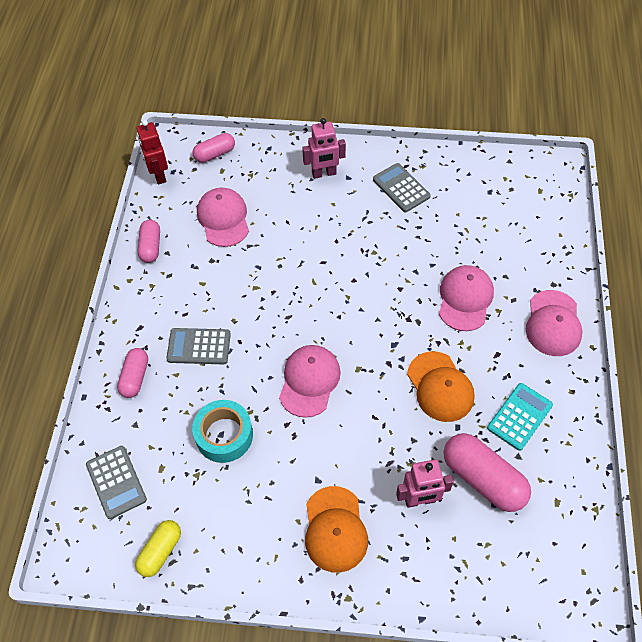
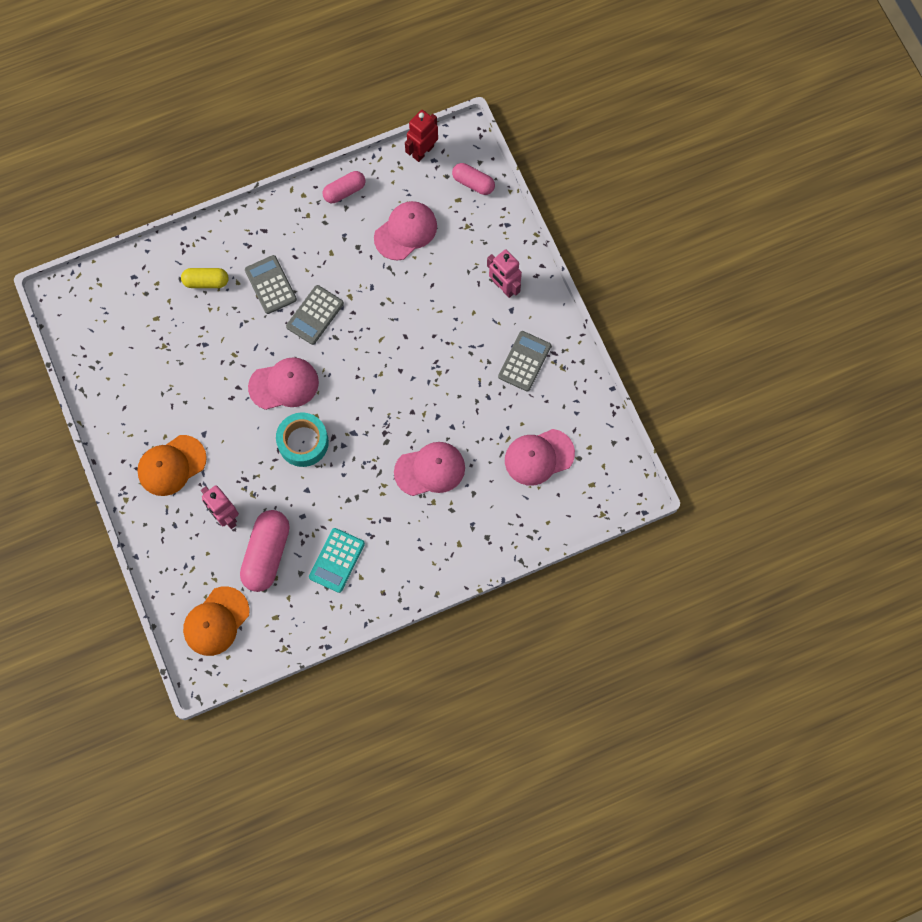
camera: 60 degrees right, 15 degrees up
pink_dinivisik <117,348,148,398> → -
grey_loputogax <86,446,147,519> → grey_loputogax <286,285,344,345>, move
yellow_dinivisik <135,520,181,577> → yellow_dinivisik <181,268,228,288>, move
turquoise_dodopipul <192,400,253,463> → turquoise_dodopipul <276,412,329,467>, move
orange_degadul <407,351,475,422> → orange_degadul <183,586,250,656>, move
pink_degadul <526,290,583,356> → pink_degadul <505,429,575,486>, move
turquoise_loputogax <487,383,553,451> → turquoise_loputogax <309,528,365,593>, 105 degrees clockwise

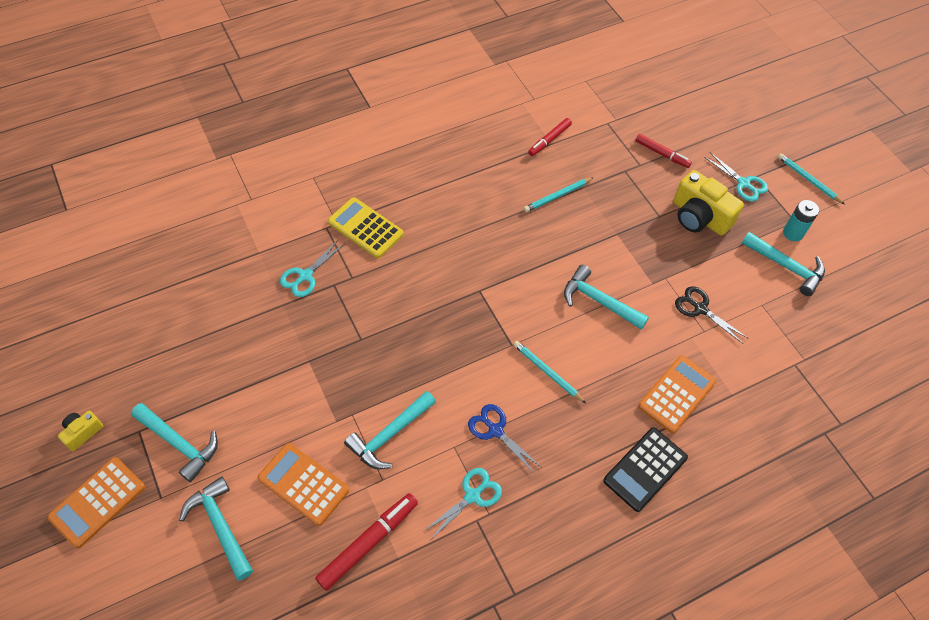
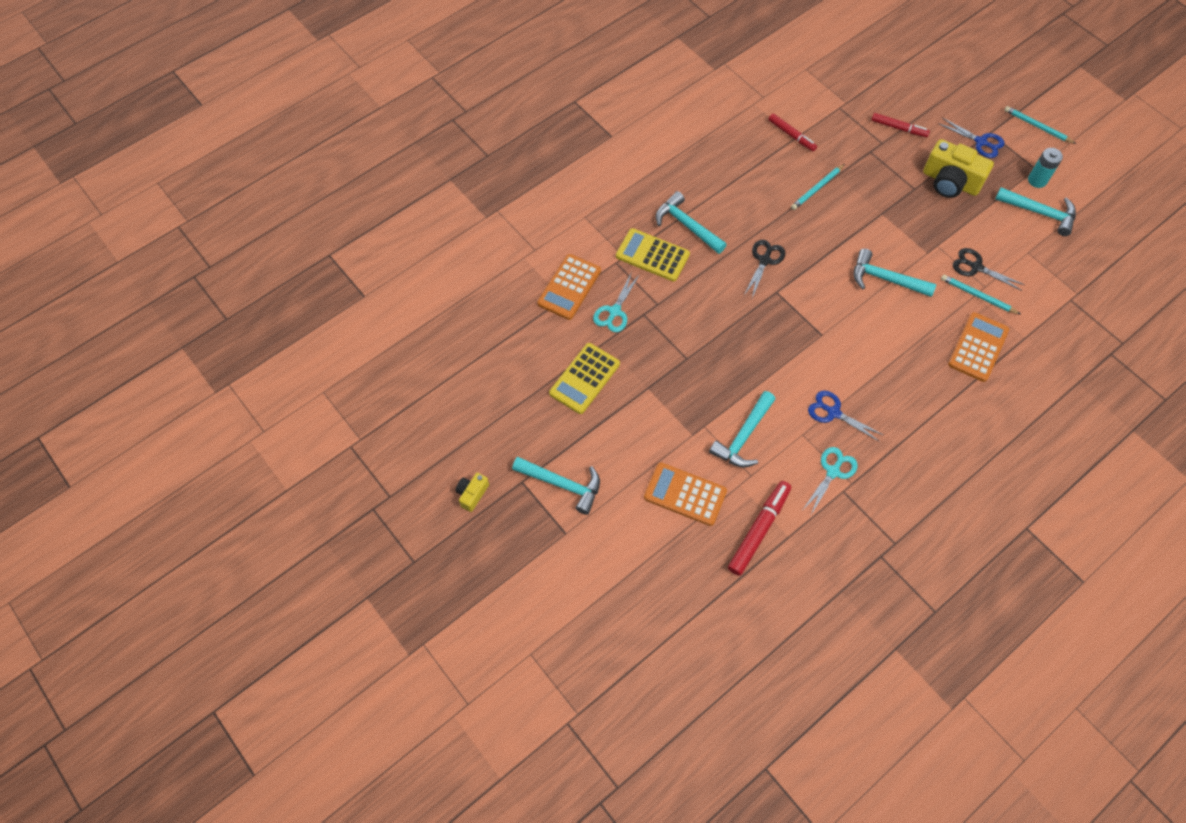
camera: 10 degrees left, 5 degrees up
black_loputogax <603,427,688,512> → -
- → yellow_loputogax <549,343,620,414>
- → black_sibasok <744,240,785,298>
orange_loputogax <47,457,145,548> → orange_loputogax <537,254,601,320>, move
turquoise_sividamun <179,477,253,581> → turquoise_sividamun <656,191,727,254>, move
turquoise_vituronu <513,341,586,403> → turquoise_vituronu <941,274,1020,314>, move
turquoise_sibasok <704,152,768,202> → blue_sibasok <938,118,1004,158>
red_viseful <528,118,572,156> → red_viseful <768,114,817,151>, 75 degrees counterclockwise

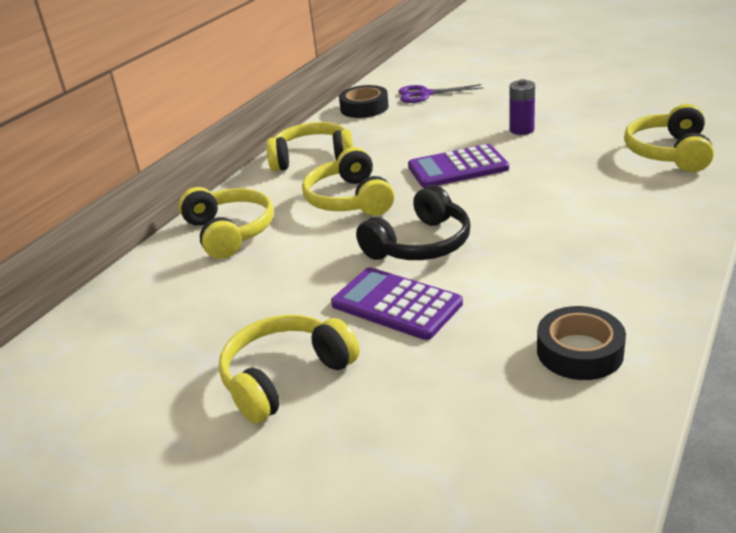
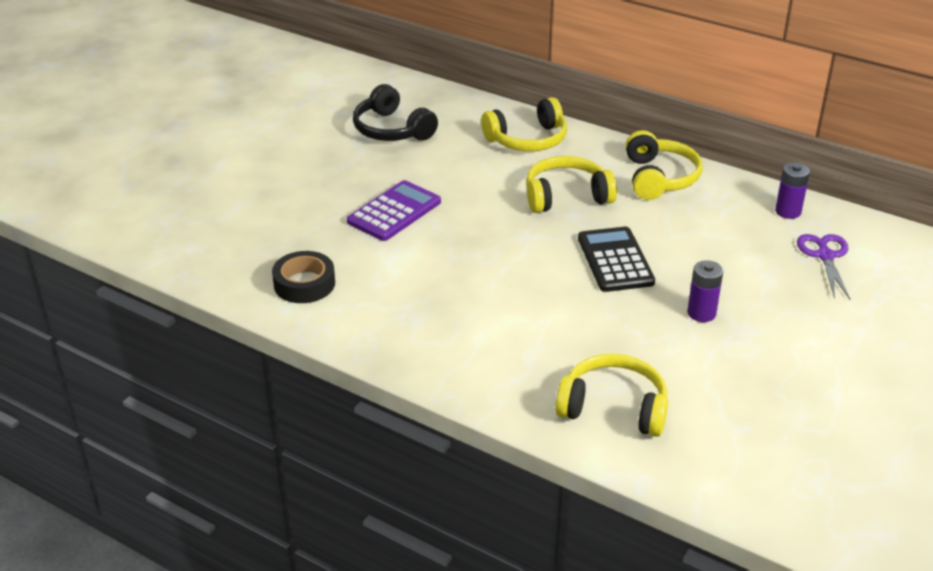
camera: 90 degrees right, 5 degrees up
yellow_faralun <219,315,360,424> → -
black_faralun <356,185,471,260> → black_faralun <353,84,438,141>, move
black_dodopipul <339,85,389,118> → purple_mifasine <775,163,810,219>
purple_loputogax <408,144,509,188> → black_loputogax <578,227,655,292>

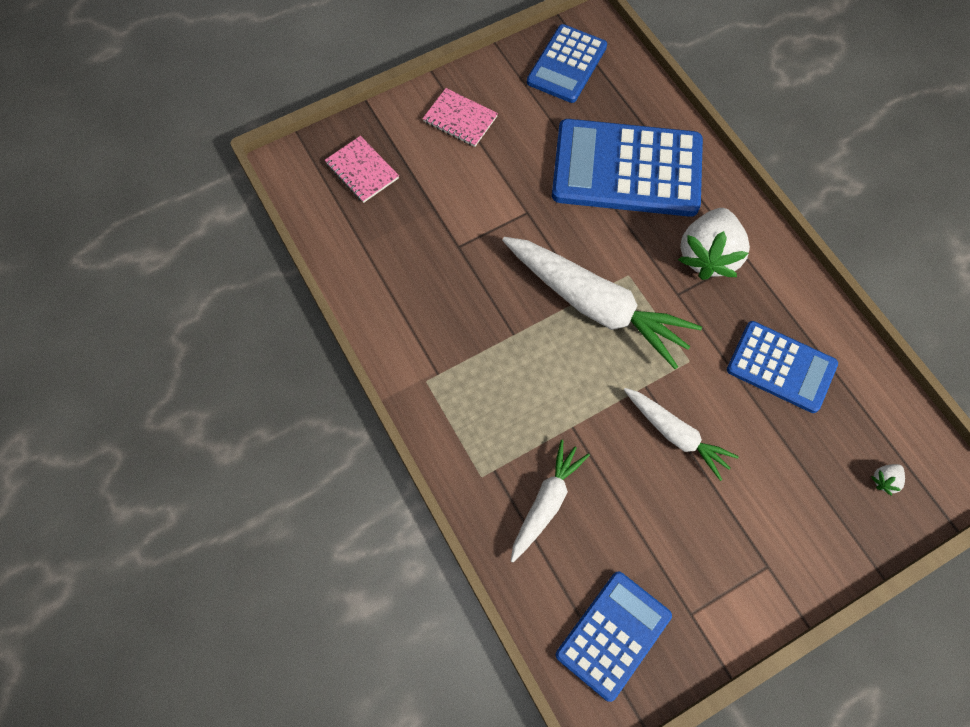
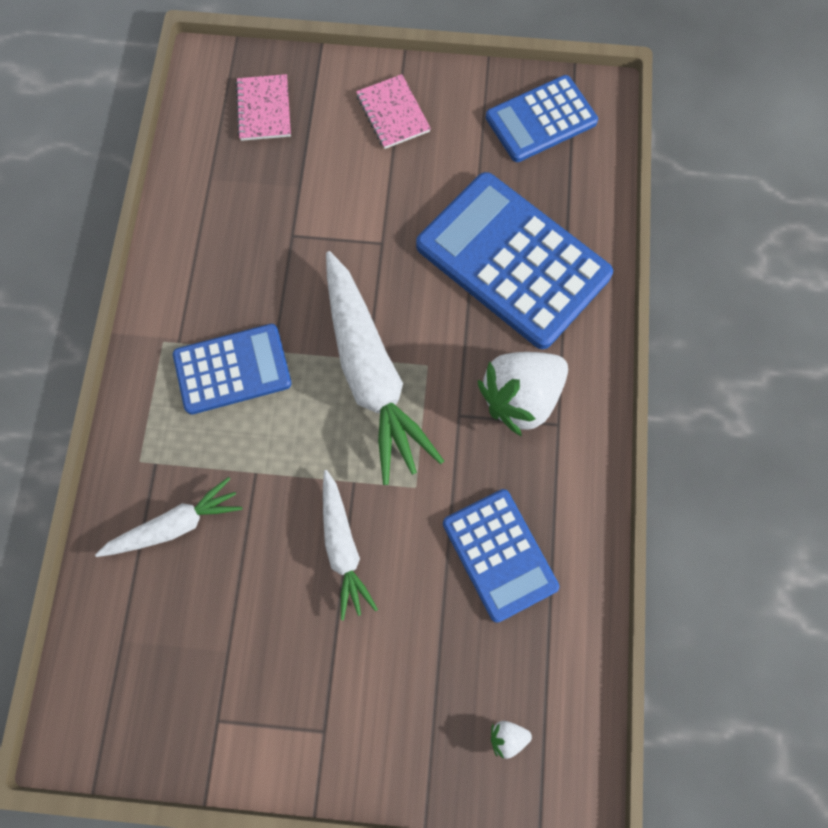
camera: 35 degrees right, 5 degrees up
blue_loputogax <555,571,672,702> → blue_loputogax <173,324,292,415>, move

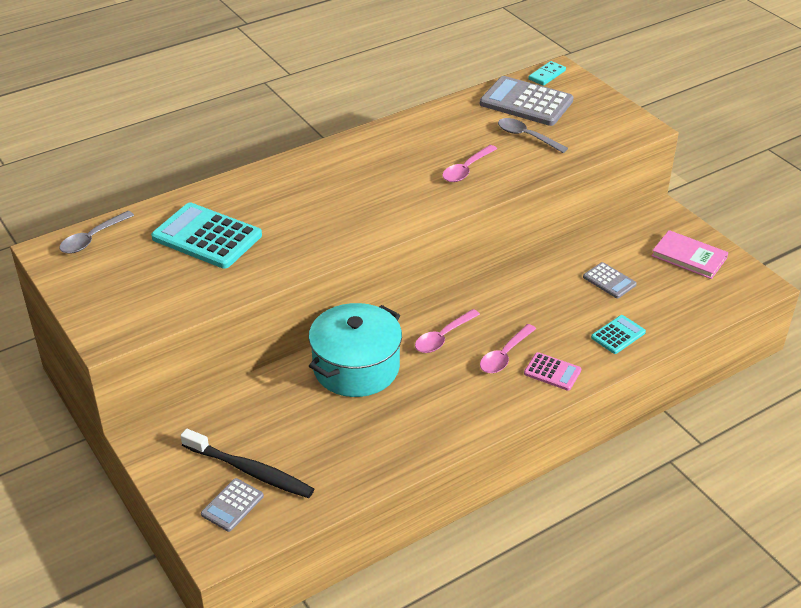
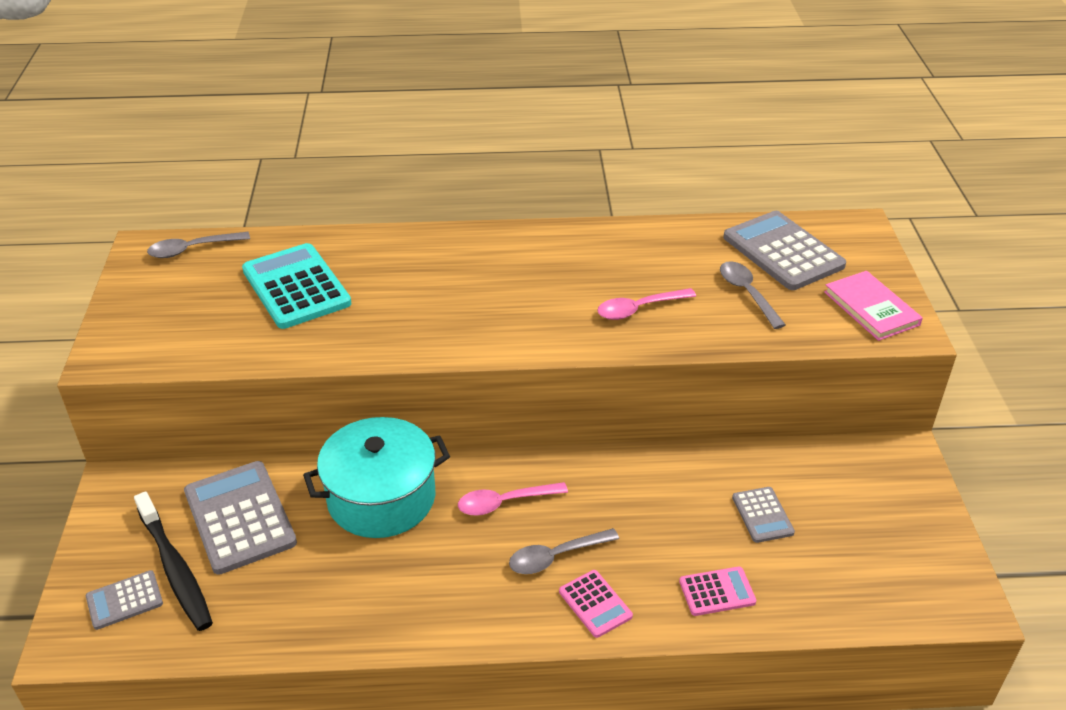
camera: 30 degrees right, 0 degrees up
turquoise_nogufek <528,61,566,86> → -
- → grey_loputogax <184,461,297,575>
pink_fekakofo <651,230,728,279> → pink_fekakofo <824,271,923,341>, move
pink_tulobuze <480,324,536,373> → grey_tulobuze <509,528,619,574>
turquoise_loputogax <591,315,646,354> → pink_loputogax <679,566,756,616>

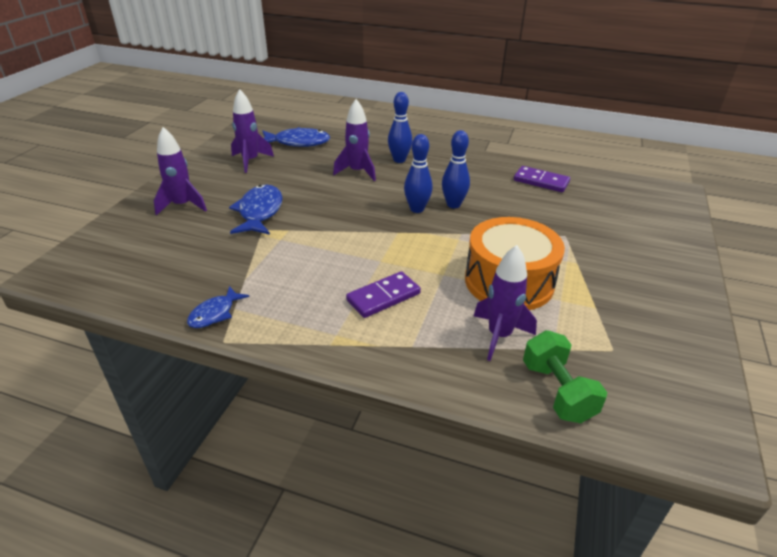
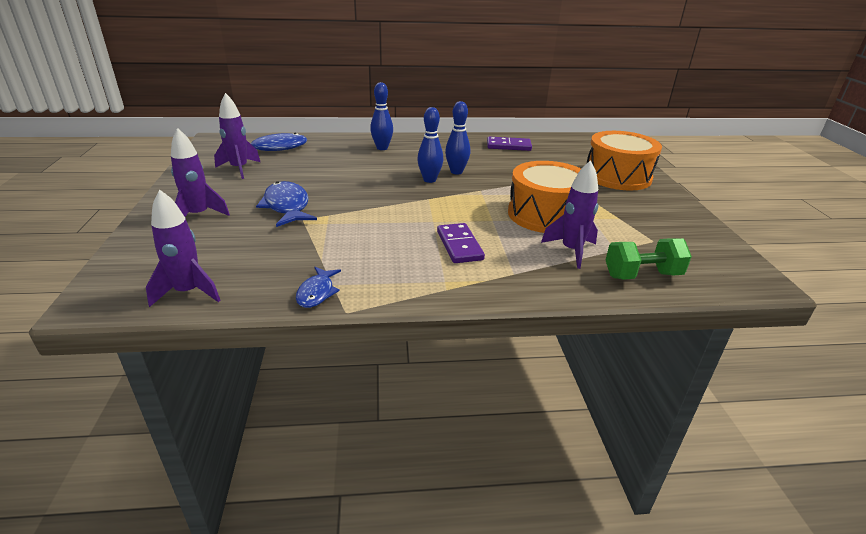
camera: 25 degrees left, 5 degrees down
- → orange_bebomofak <587,131,662,191>
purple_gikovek <333,99,376,181> → purple_gikovek <146,189,220,307>, move
purple_nogufek <346,271,421,318> → purple_nogufek <437,223,485,263>, 45 degrees counterclockwise
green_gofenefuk <523,330,607,423> → green_gofenefuk <606,238,692,280>, 60 degrees counterclockwise

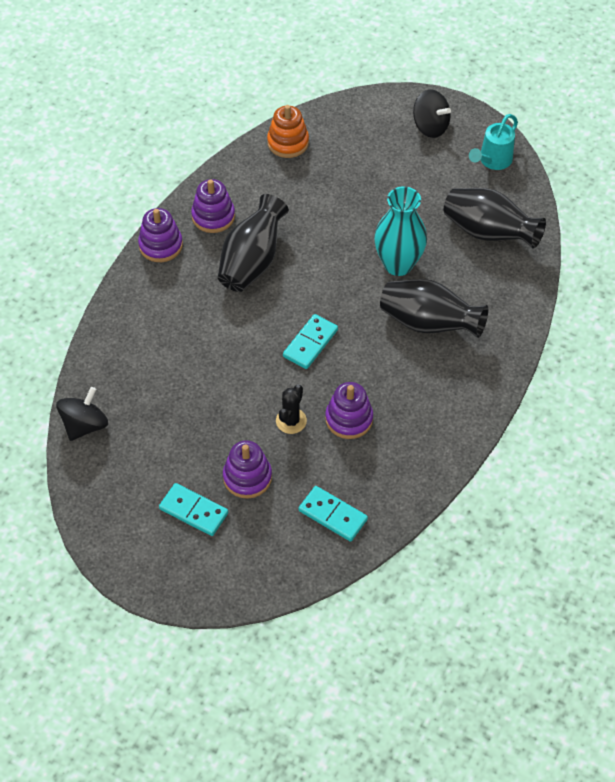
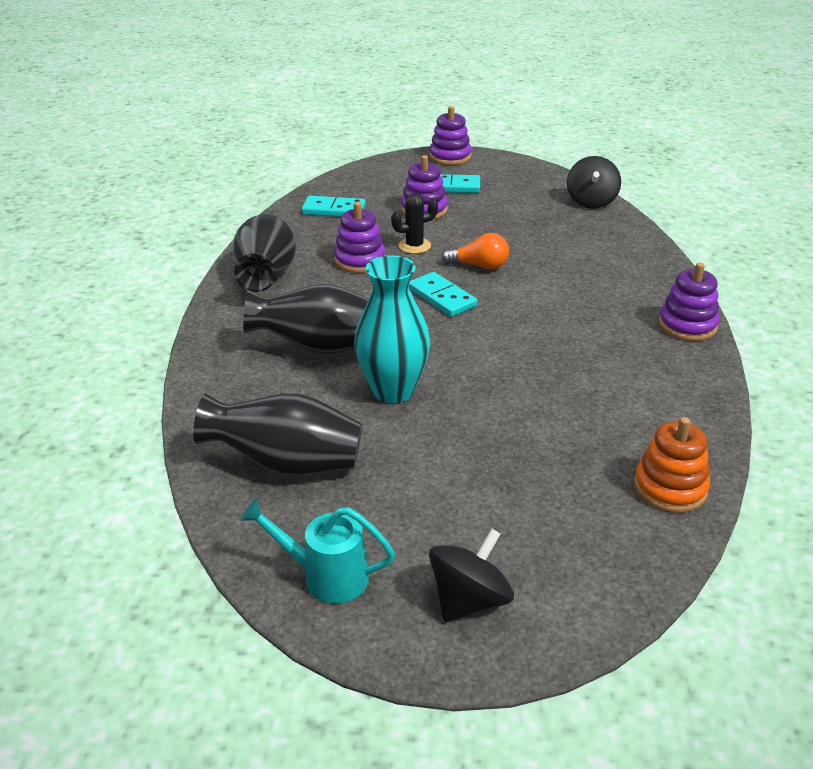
camera: 155 degrees right, 20 degrees down
- → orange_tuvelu <442,233,509,270>
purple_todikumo <191,179,235,233> → purple_todikumo <429,106,472,165>, move
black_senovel <218,194,289,292> → black_senovel <233,214,296,292>, move
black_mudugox <276,384,307,434> → black_mudugox <391,193,438,254>, 75 degrees clockwise
turquoise_nogufek <283,314,338,369> → turquoise_nogufek <409,272,477,317>, 45 degrees counterclockwise
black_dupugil <413,89,451,138> → black_dupugil <429,528,514,622>, 120 degrees clockwise
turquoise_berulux <469,114,518,170> → turquoise_berulux <240,499,395,604>, 90 degrees counterclockwise

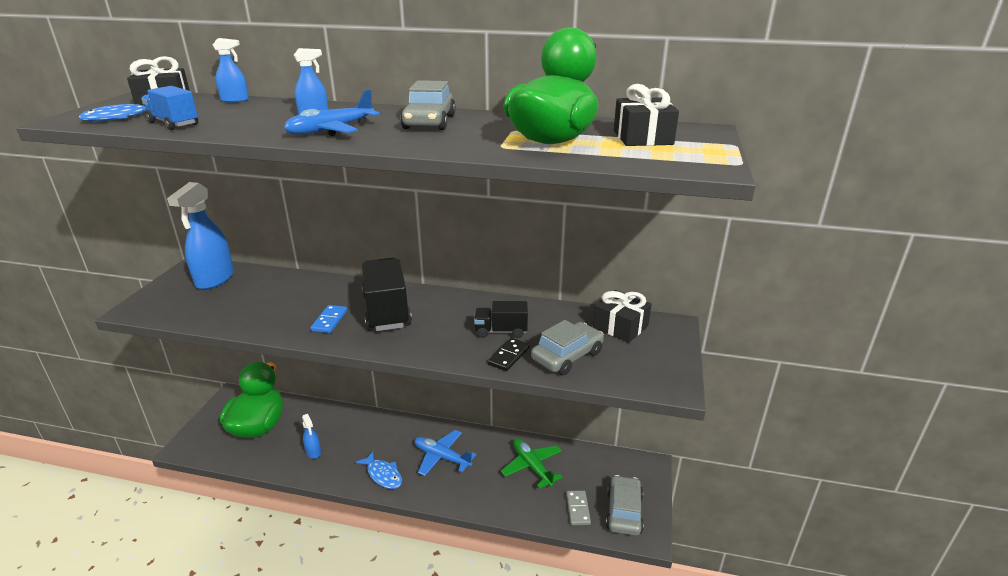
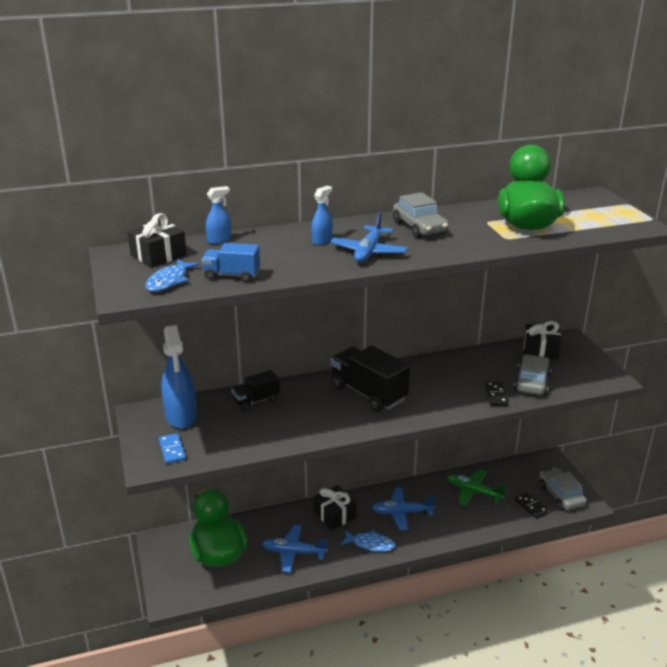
camera: 30 degrees left, 0 degrees up
blue_nogufek <311,305,347,333> → blue_nogufek <159,433,186,464>, move
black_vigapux <474,301,528,338> → black_vigapux <231,370,280,411>, move
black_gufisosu <614,84,679,146> → black_gufisosu <314,485,356,530>, move
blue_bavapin <302,414,321,459> → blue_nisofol <262,525,328,572>
grey_nogufek <566,490,591,525> → black_nogufek <515,492,549,519>

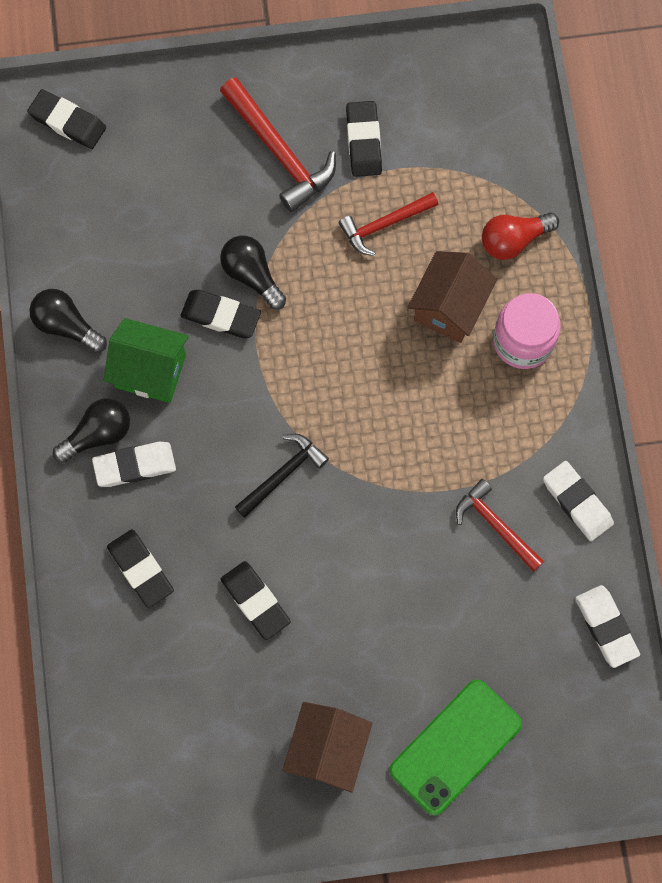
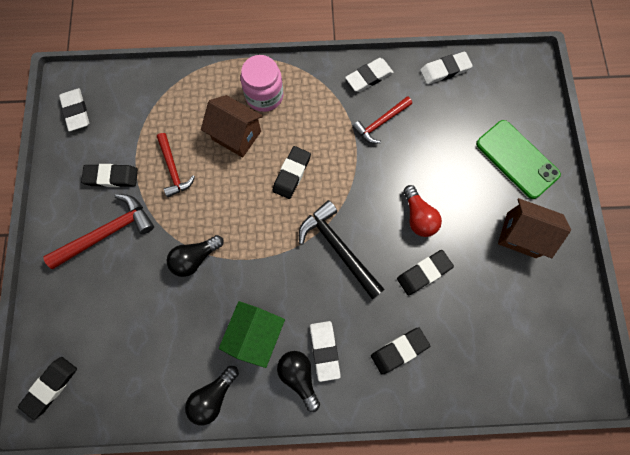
camera: 85 degrees left, 0 degrees up
- → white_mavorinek <59,88,89,131>
black_mavorinek <181,290,261,338> → black_mavorinek <273,146,311,199>, move
red_tuvelu <482,212,559,260> → red_tuvelu <403,185,442,237>, move
black_sividamun <235,434,329,518> → black_sividamun <299,200,385,299>, x1.52

